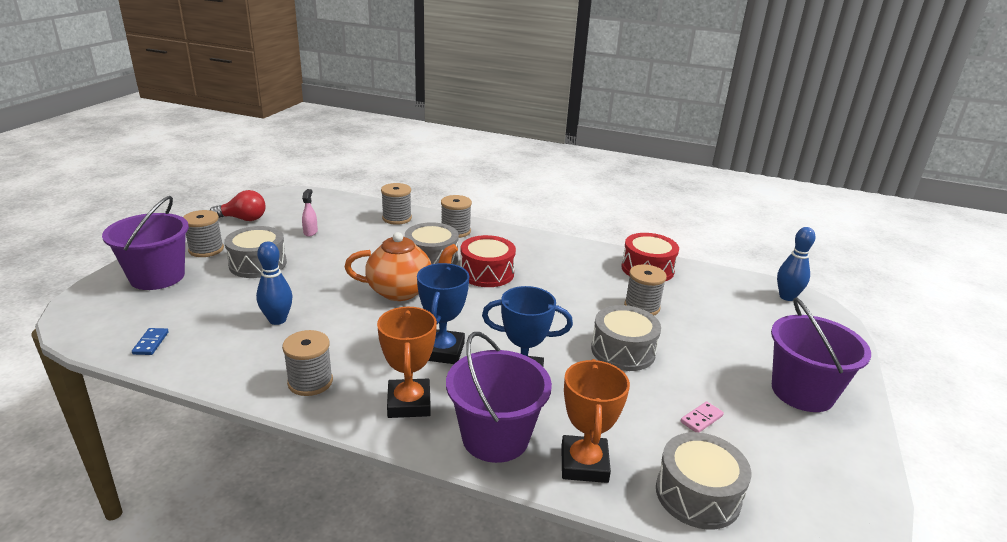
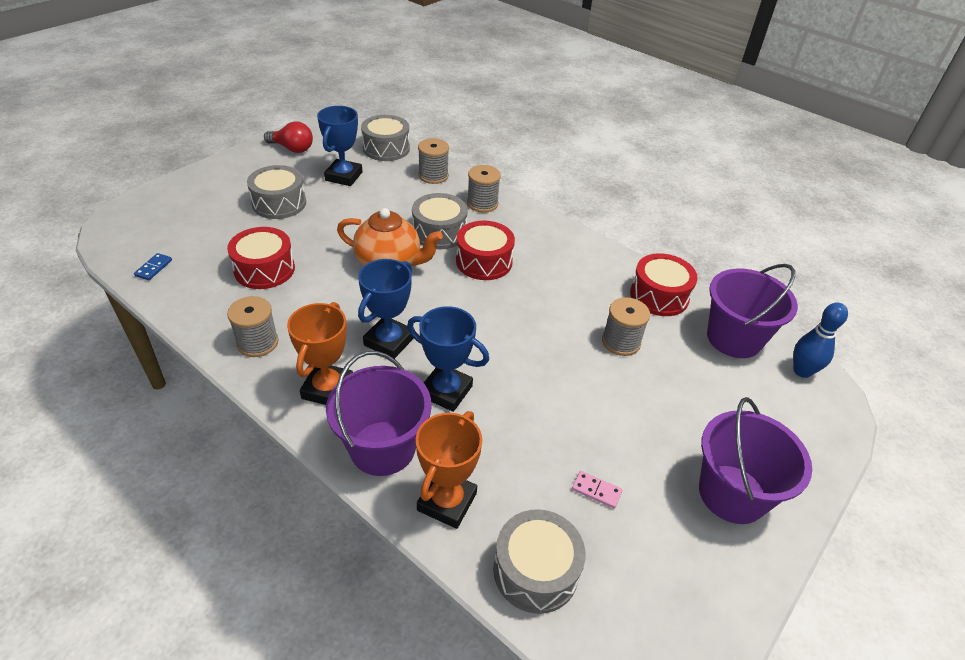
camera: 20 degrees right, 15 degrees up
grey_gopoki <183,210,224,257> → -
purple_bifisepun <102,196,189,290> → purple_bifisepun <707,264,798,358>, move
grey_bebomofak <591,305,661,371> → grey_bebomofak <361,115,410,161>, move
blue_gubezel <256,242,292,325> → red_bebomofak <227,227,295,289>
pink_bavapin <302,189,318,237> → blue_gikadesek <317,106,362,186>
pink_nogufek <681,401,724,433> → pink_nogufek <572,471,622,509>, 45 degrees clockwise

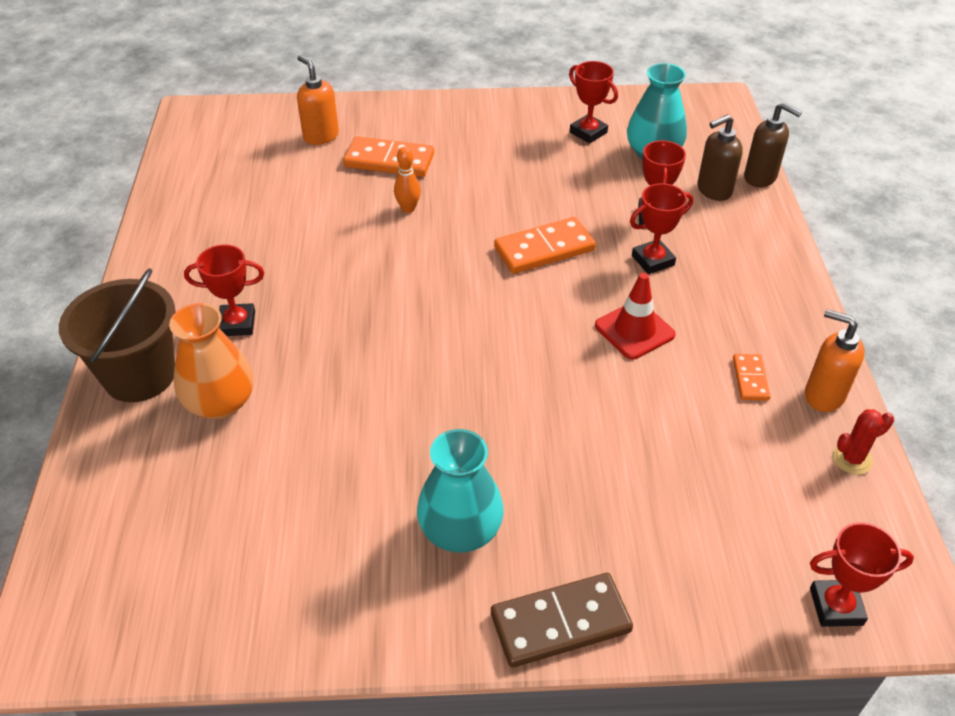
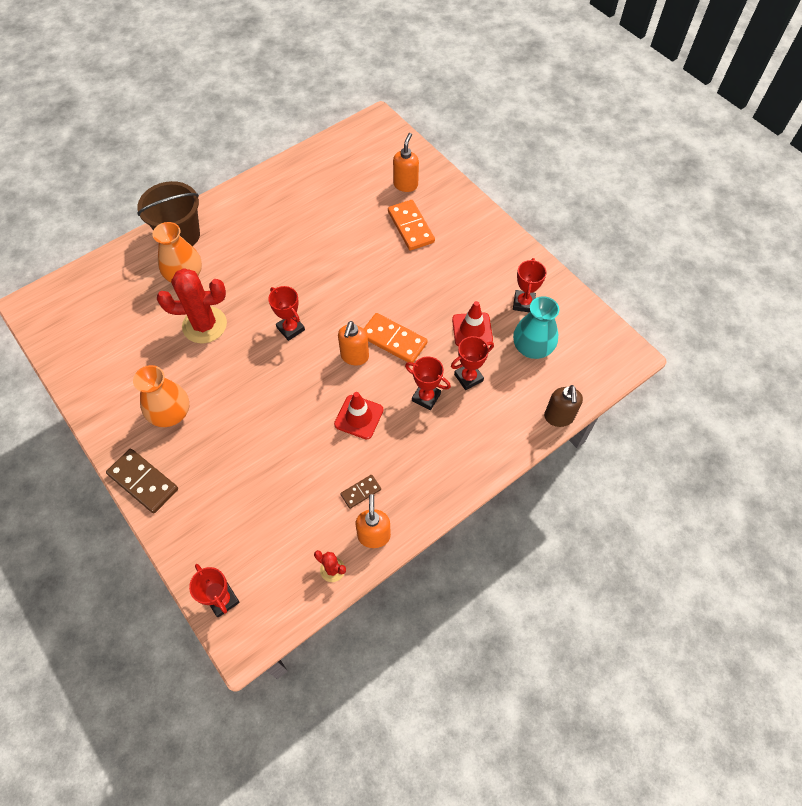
camera: 55 degrees right, 15 degrees up
orange_gubezel <394,147,421,213> → -
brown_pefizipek <697,114,743,201> → -
- → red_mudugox <157,268,227,343>
- → orange_pefizipek <338,321,369,365>
- → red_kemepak <452,301,493,346>
red_gikadesek <184,244,264,336> → red_gikadesek <268,286,305,341>, move
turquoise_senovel <417,429,504,553> → orange_senovel <133,365,189,427>
orange_nogufek <733,354,771,401> → brown_nogufek <340,475,381,509>

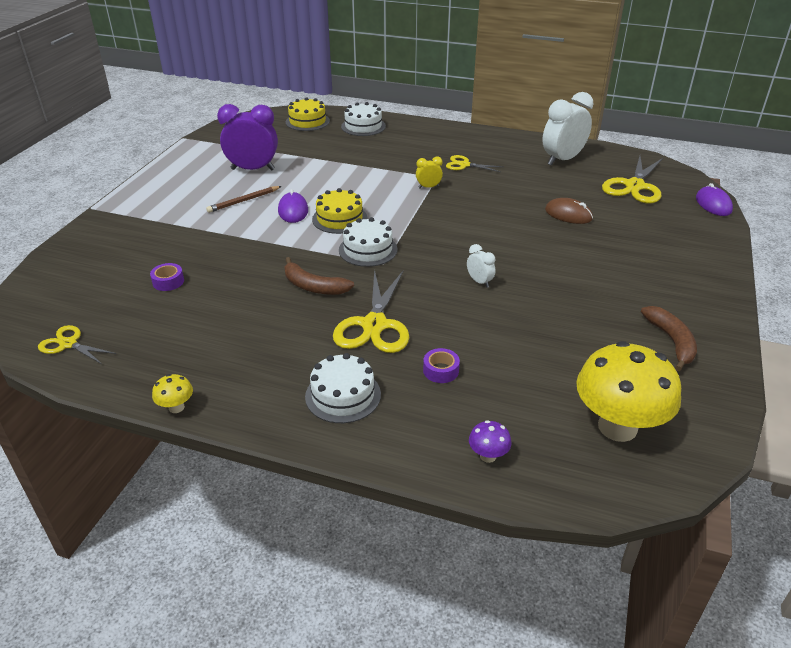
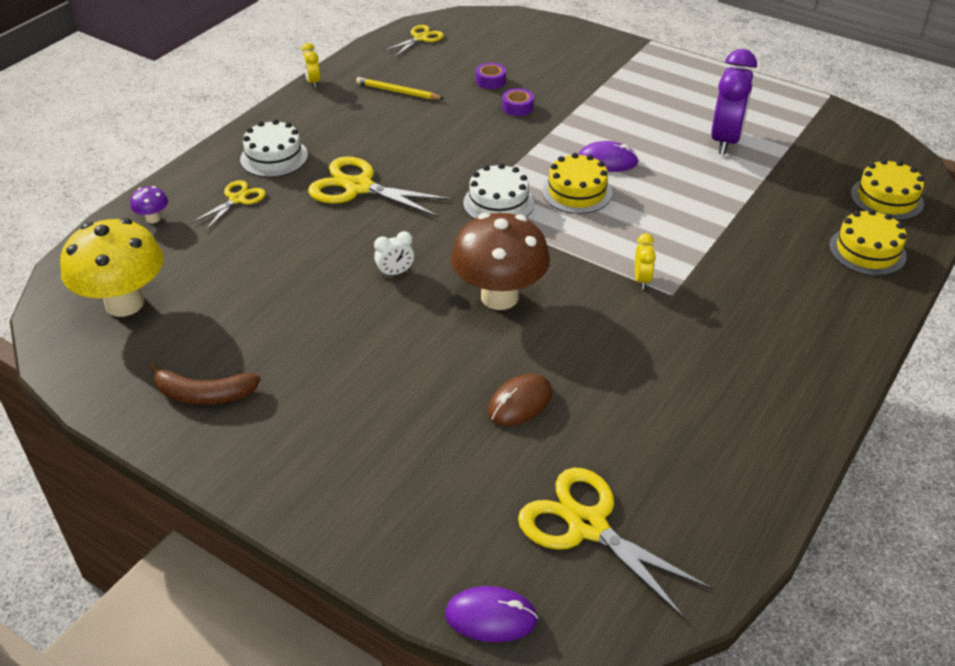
camera: 105 degrees right, 5 degrees up
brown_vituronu <206,186,282,213> → -
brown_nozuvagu <284,257,354,295> → -
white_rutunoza <542,92,593,166> → -
- → yellow_vituronu <356,77,444,99>
- → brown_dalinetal <451,213,550,310>
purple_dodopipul <423,348,460,383> → purple_dodopipul <502,88,534,116>, move
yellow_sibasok <446,155,504,172> → yellow_sibasok <191,180,266,230>, move
yellow_dalinetal <152,374,193,413> → yellow_rutunoza <301,43,320,88>
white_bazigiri <341,102,386,136> → yellow_bazigiri <829,209,907,276>

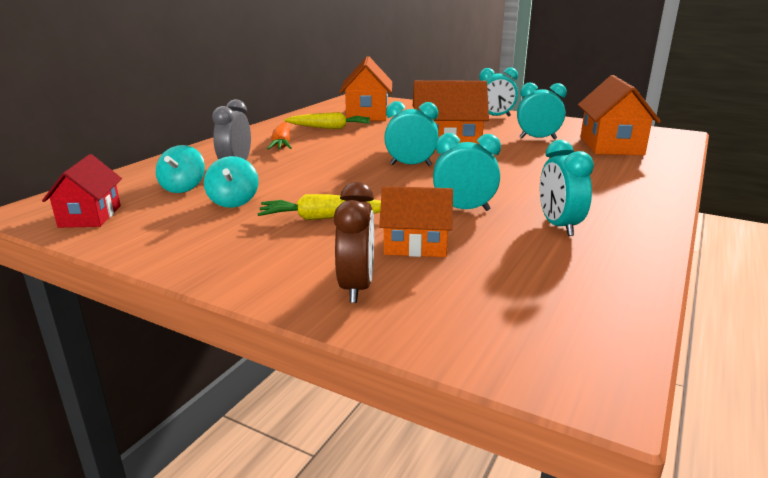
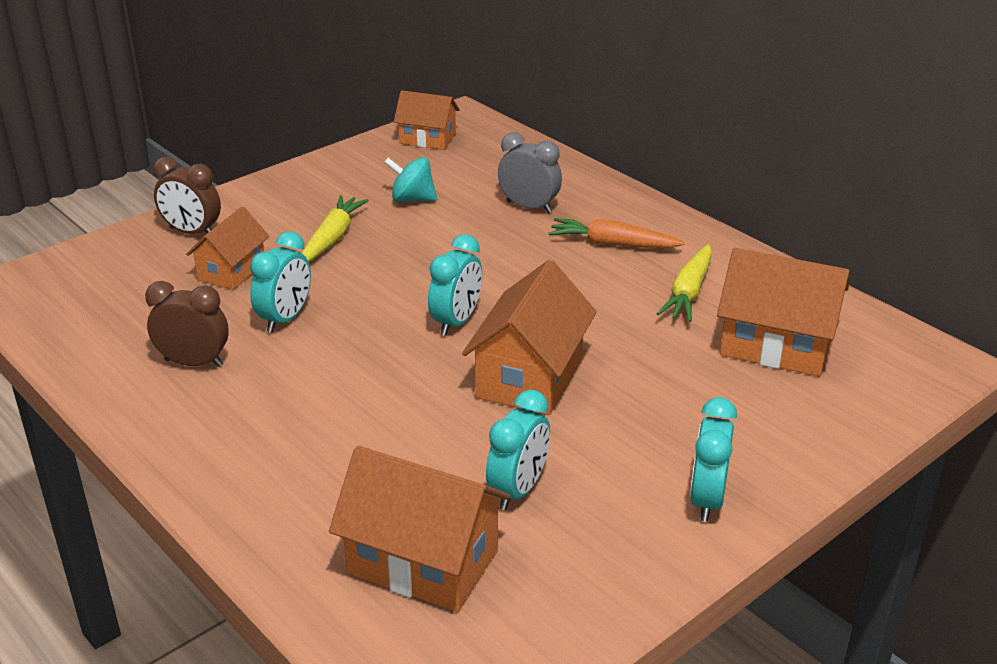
camera: 110 degrees right, 10 degrees up
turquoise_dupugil <156,145,205,193> → -
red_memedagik <42,154,122,228> → orange_memedagik <394,90,460,150>
turquoise_rutunoza <540,140,594,236> → brown_rutunoza <145,281,229,367>

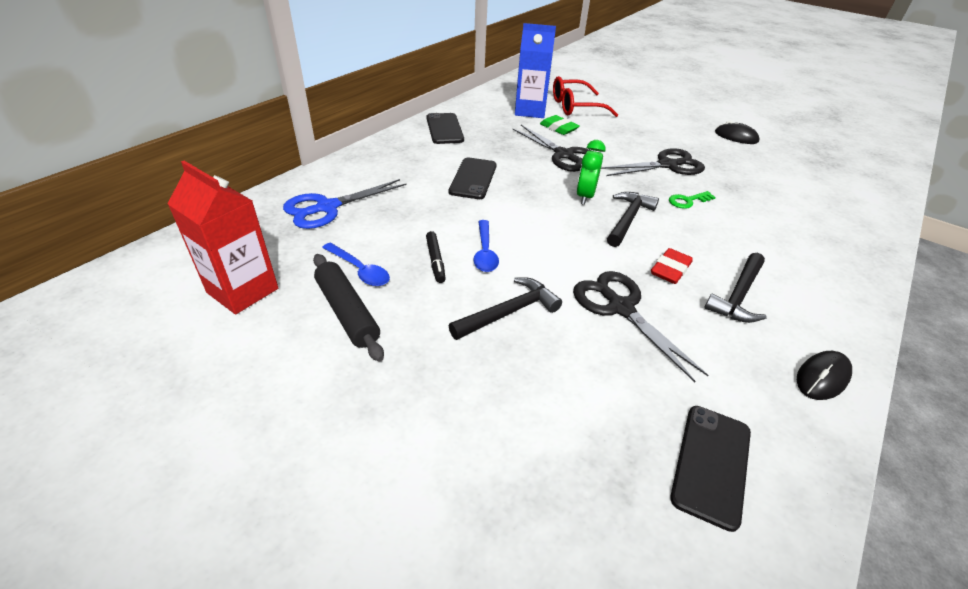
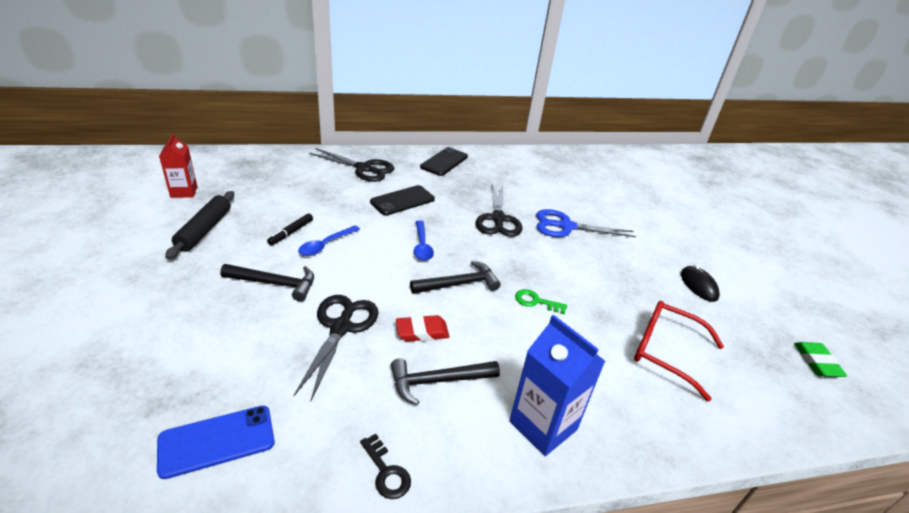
camera: 40 degrees right, 5 degrees down
green_rutunoza <577,140,606,205> → -
blue_sibasok <283,179,407,229> → blue_sibasok <536,209,636,237>, move
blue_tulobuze <322,243,390,286> → blue_tulobuze <414,220,434,261>, move
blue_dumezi <515,23,556,118> → blue_dumezi <509,315,605,456>, move
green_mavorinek <540,115,580,135> → green_mavorinek <794,342,847,377>, move
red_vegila <553,76,618,117> → red_vegila <634,301,724,401>, move
black_sibasok <601,148,705,176> → black_sibasok <309,148,394,182>, move
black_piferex <797,351,852,400> → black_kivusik <360,433,411,499>
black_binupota <670,406,751,532> → blue_binupota <157,406,275,479>
red_dumezi <168,161,278,314> → red_dumezi <159,134,197,198>, x0.65

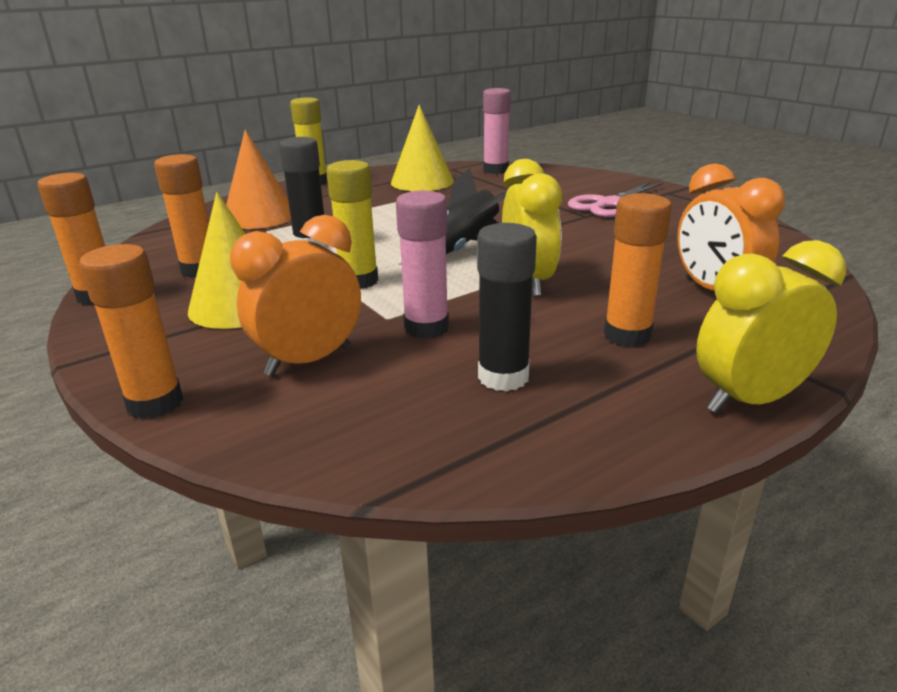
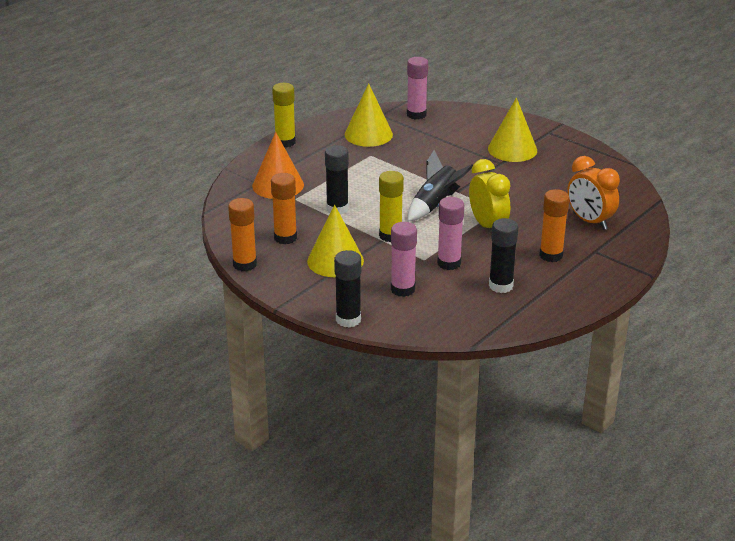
camera: 15 degrees left, 5 degrees up
yellow_rutunoza <696,240,846,413> → -
orange_rutunoza <230,215,361,376> → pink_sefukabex <391,222,417,297>
pink_sibasok <568,182,663,217> → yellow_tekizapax <488,97,537,162>
orange_sefukabex <79,244,183,419> → black_sefukabex <334,250,361,328>

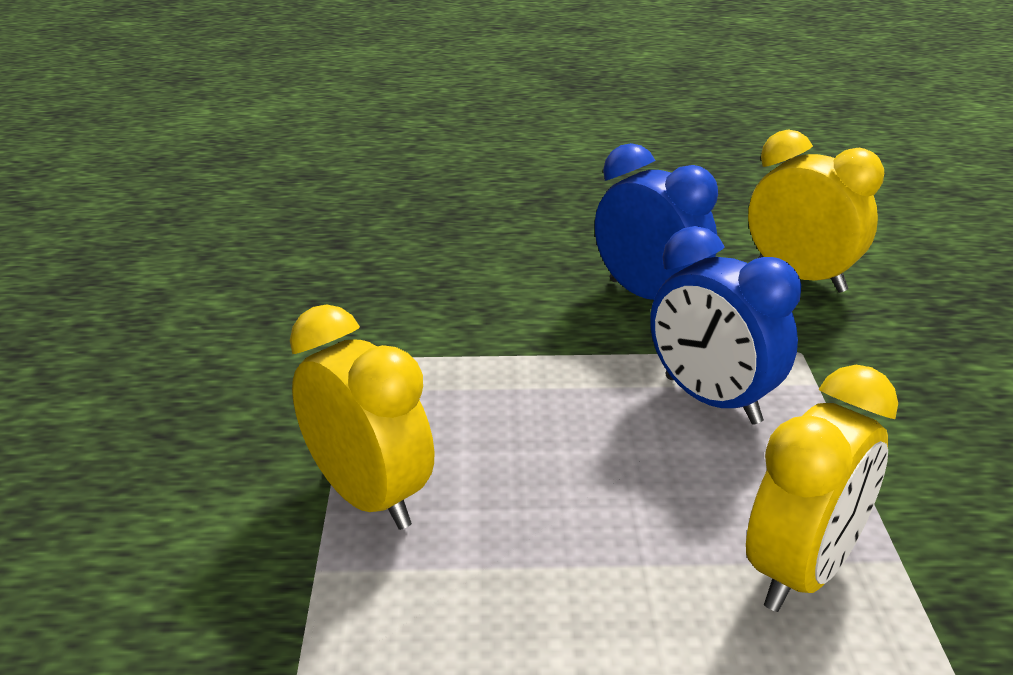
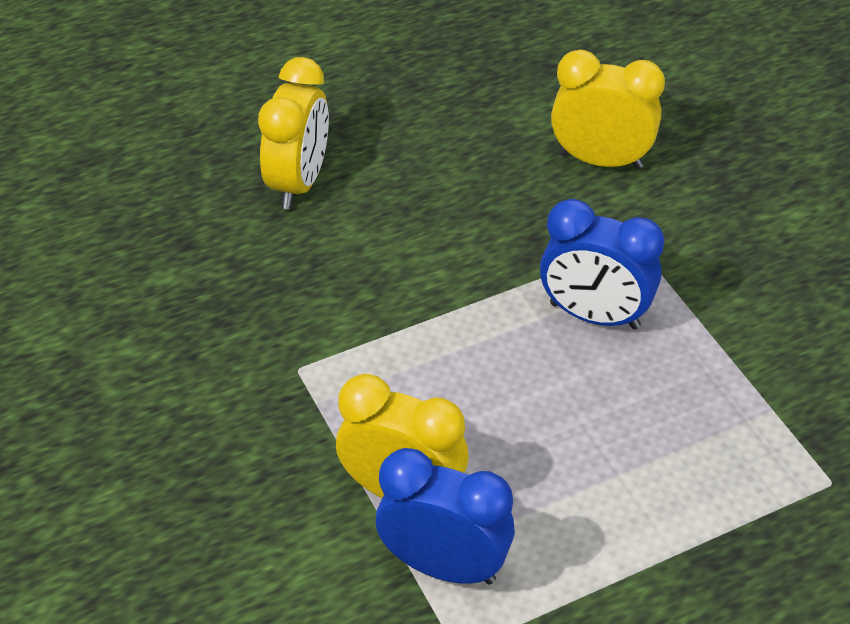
camera: 25 degrees left, 15 degrees up
blue_rutunoza <595,143,718,300> → blue_rutunoza <376,448,515,585>, move
yellow_rutunoza <746,365,898,612> → yellow_rutunoza <258,57,329,209>, move

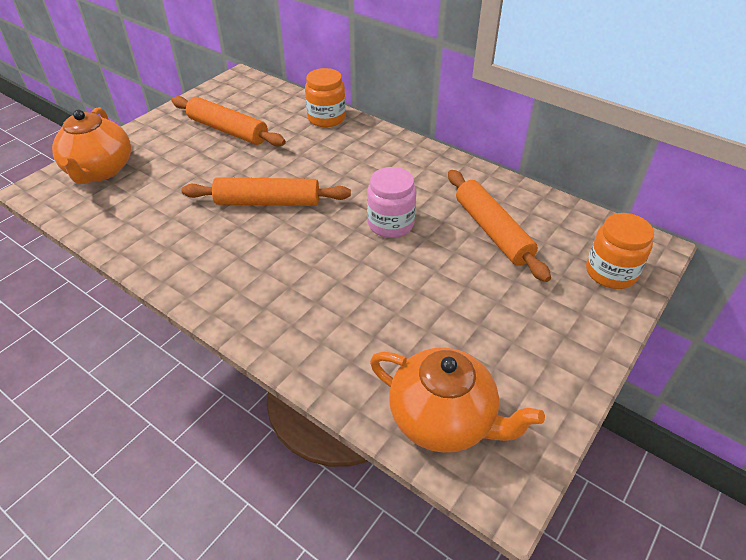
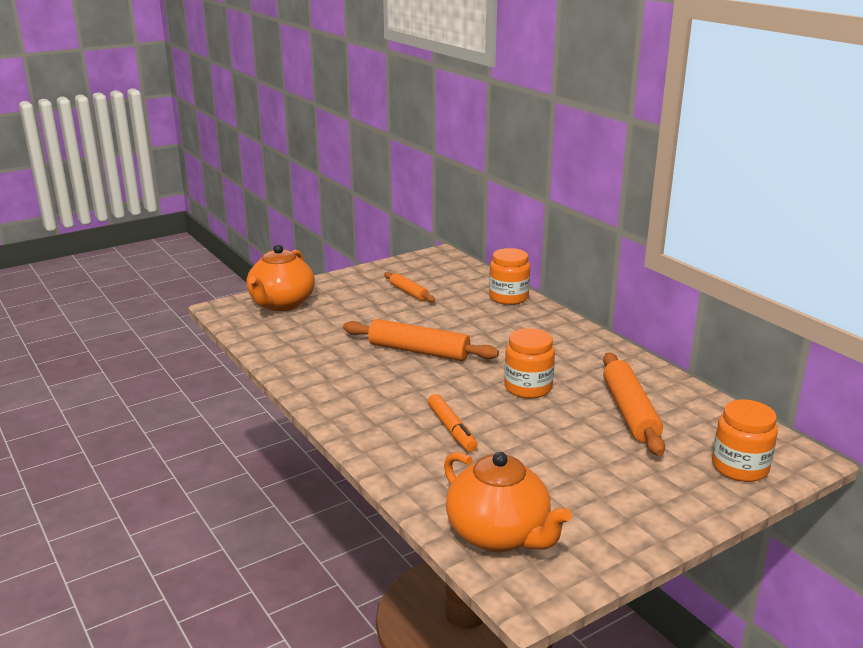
camera: 20 degrees right, 20 degrees down
- → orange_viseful <428,394,477,452>
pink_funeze <367,167,416,238> → orange_funeze <504,328,555,399>
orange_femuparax <172,96,286,147> → orange_femuparax <384,272,435,302>, x0.57

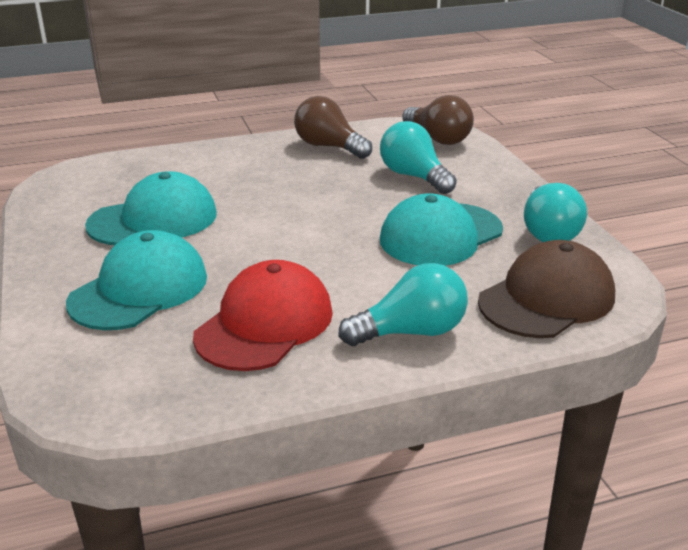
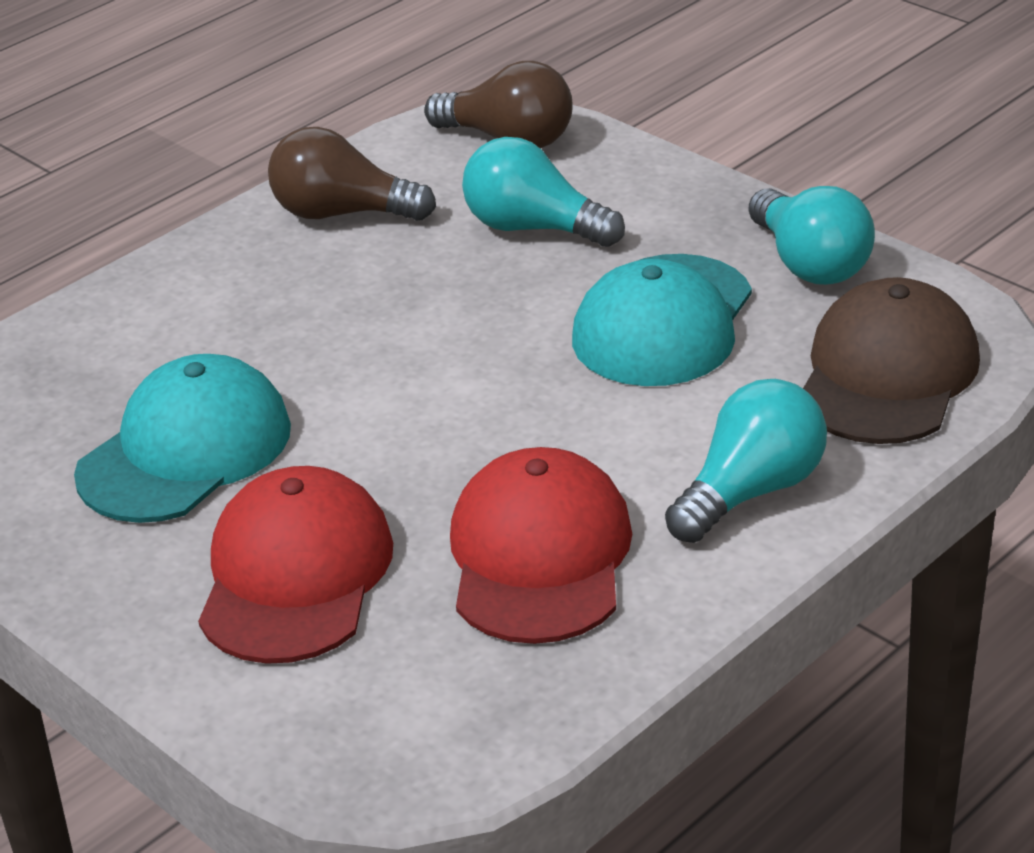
camera: 25 degrees left, 5 degrees up
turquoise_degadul <66,230,207,330> → red_degadul <198,466,393,664>

